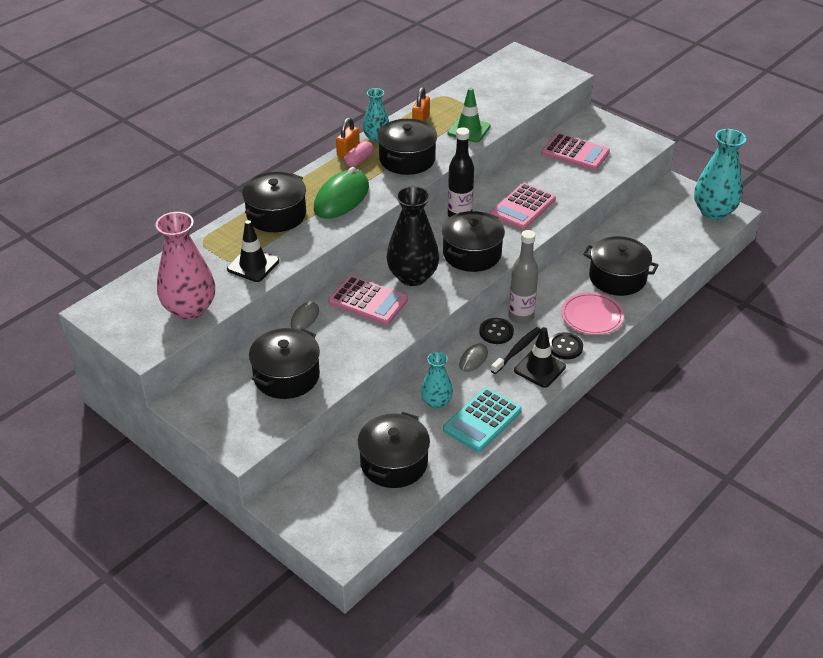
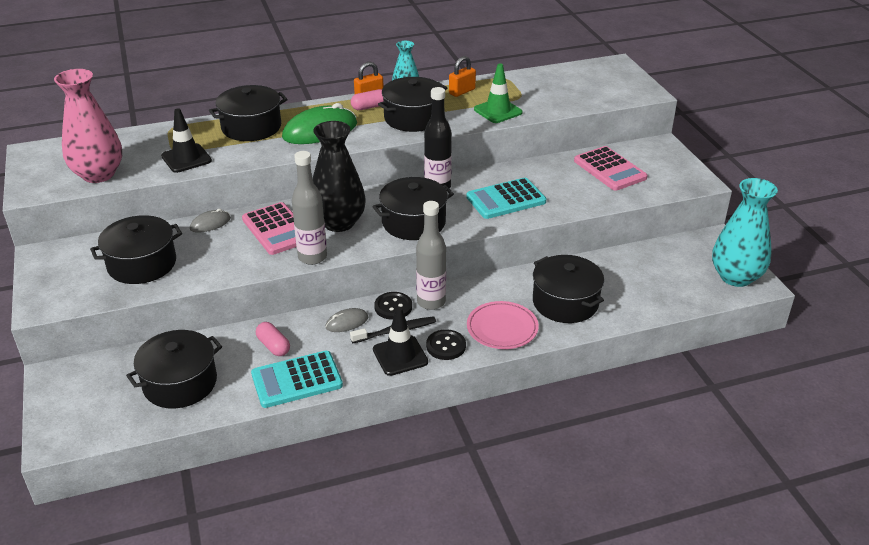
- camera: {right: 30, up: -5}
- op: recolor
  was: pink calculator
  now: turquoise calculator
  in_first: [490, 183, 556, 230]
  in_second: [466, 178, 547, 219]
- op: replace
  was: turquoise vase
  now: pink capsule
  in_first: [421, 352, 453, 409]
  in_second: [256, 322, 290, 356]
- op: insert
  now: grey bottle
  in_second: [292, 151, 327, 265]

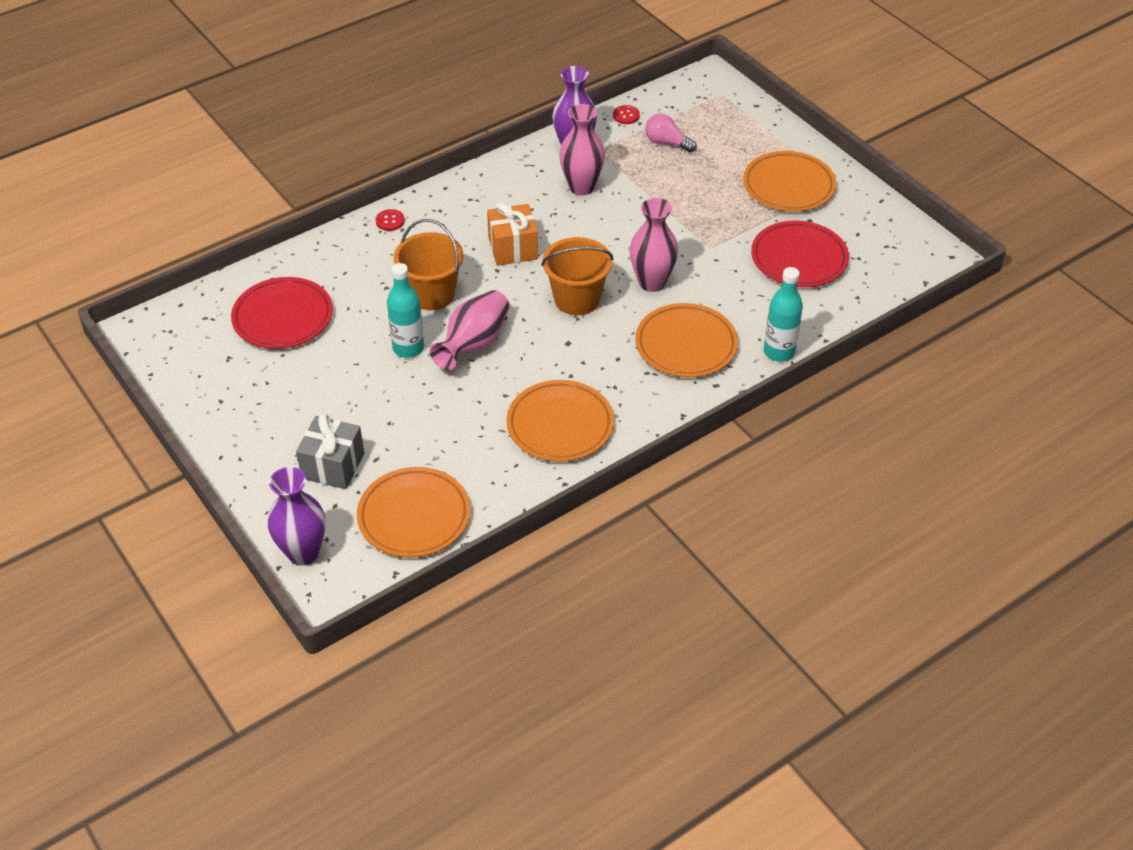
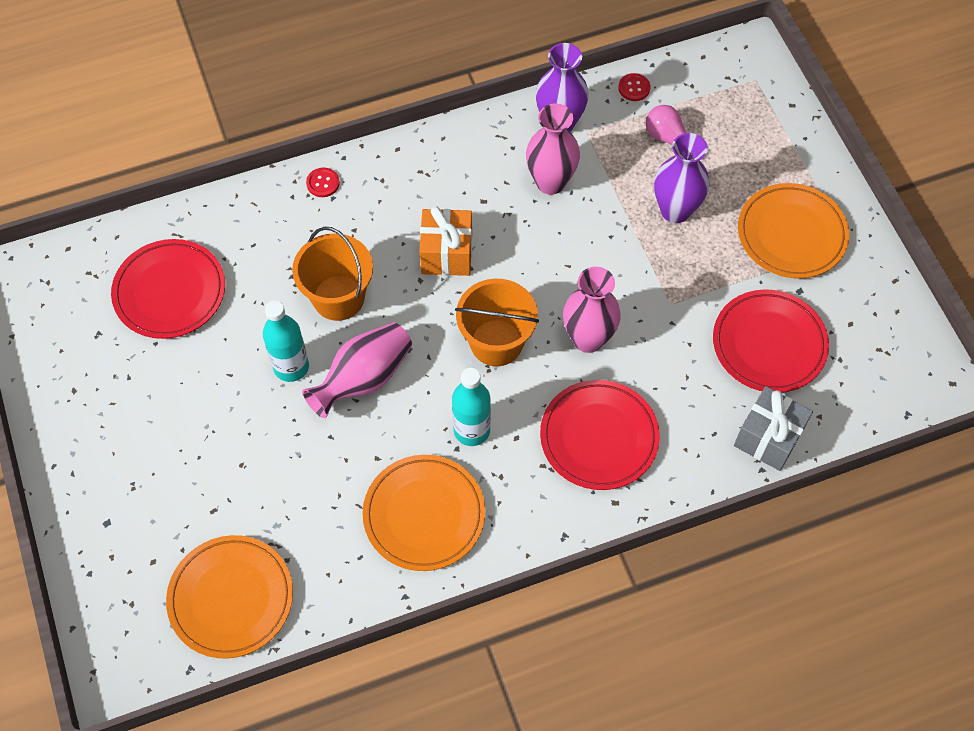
- camera: {right: 15, up: 15}
- op: move
  was: turquoise bottle
  in_first: [764, 267, 803, 362]
  in_second: [452, 368, 491, 446]
- op: recolor
  was: orange plate
  now: red plate
  in_first: [635, 303, 738, 377]
  in_second: [540, 380, 660, 490]
- op: move
  was: grey gift
  in_first: [296, 414, 364, 489]
  in_second: [734, 386, 813, 471]
- op: move
  was: purple vase
  in_first: [268, 467, 326, 566]
  in_second: [654, 133, 709, 223]

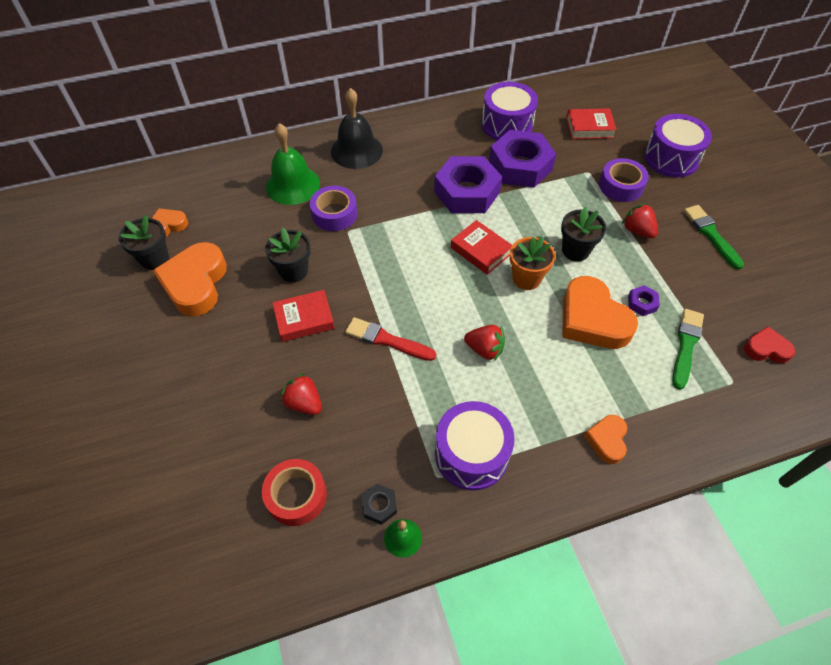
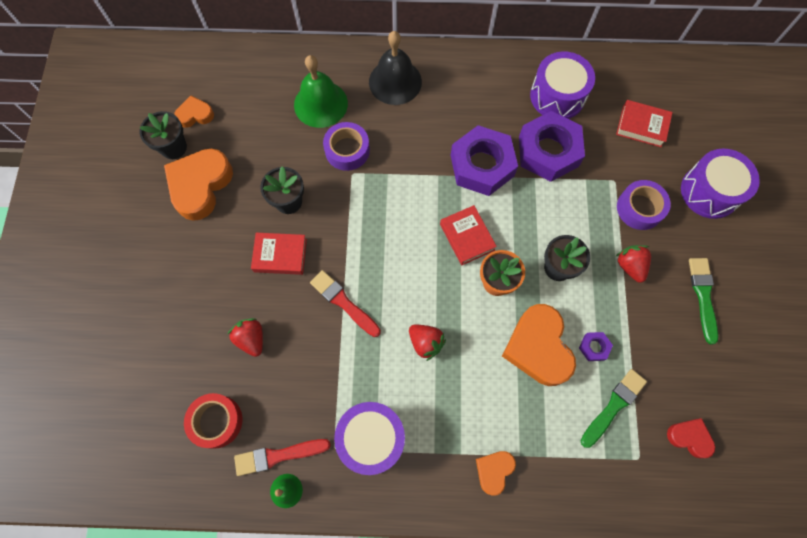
- camera: {right: 20, up: 15}
- op: replace
  was: black nut
  now: red brush
  in_first: [362, 484, 397, 525]
  in_second: [234, 439, 331, 476]

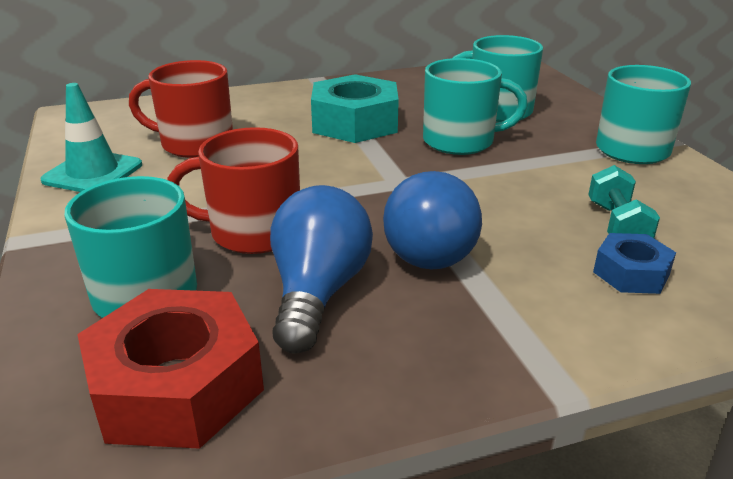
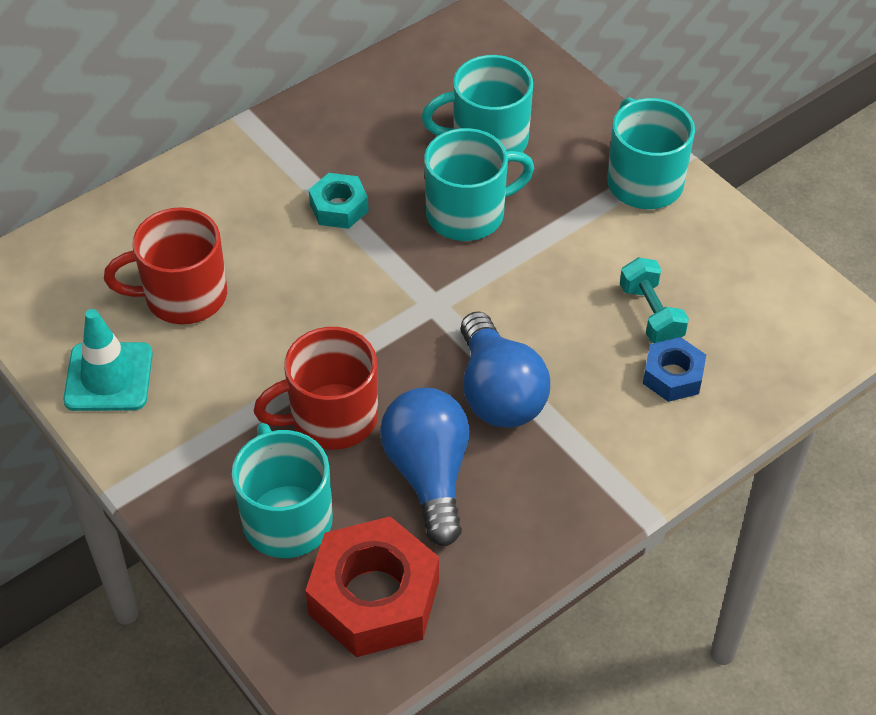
- camera: {right: -20, up: 20}
- op: resize
  was: turquoise nut
  in_first: [311, 74, 399, 143]
  in_second: [309, 173, 369, 229]
  ratio: 0.53

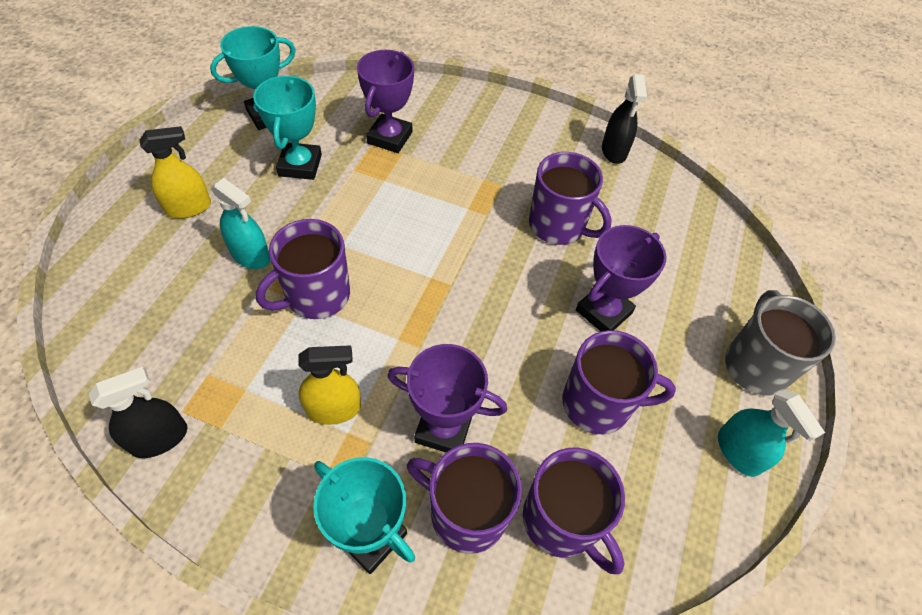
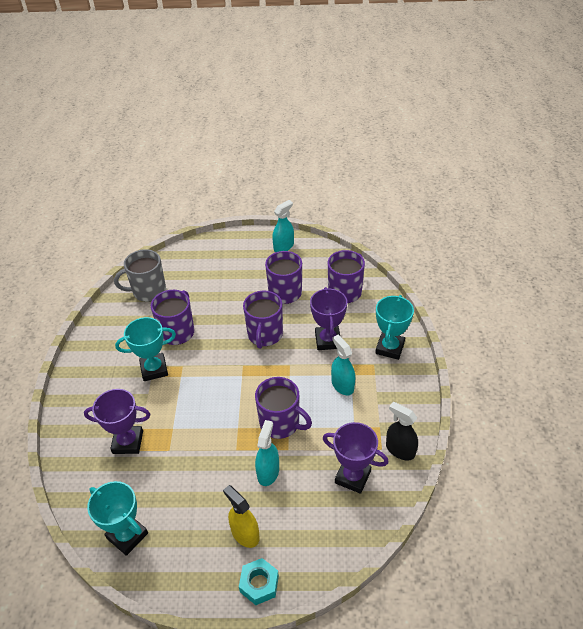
- camera: {right: -105, up: -10}
- op: move
  was: turquoise trophy
  in_first: [253, 75, 322, 180]
  in_second: [115, 317, 176, 381]
- op: delete
  was: black spray bottle
  in_first: [602, 75, 647, 164]
- op: move
  was: purple trophy
  in_first: [576, 225, 667, 331]
  in_second: [323, 422, 389, 494]
- op: move
  was: grey mug
  in_first: [725, 290, 836, 396]
  in_second: [114, 249, 166, 302]
- op: recolor
  was: yellow spray bottle
  now: turquoise spray bottle
  in_first: [298, 345, 361, 425]
  in_second: [331, 335, 355, 395]
- op: move
  was: purple mug
  in_first: [407, 443, 522, 554]
  in_second: [243, 291, 283, 349]
- op: insert
  now: turquoise nut
  in_second: [239, 558, 279, 605]

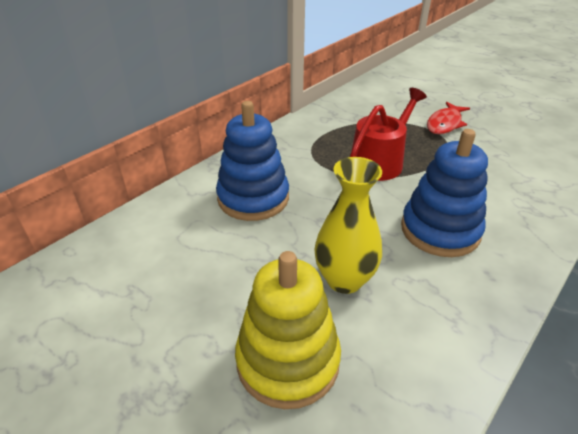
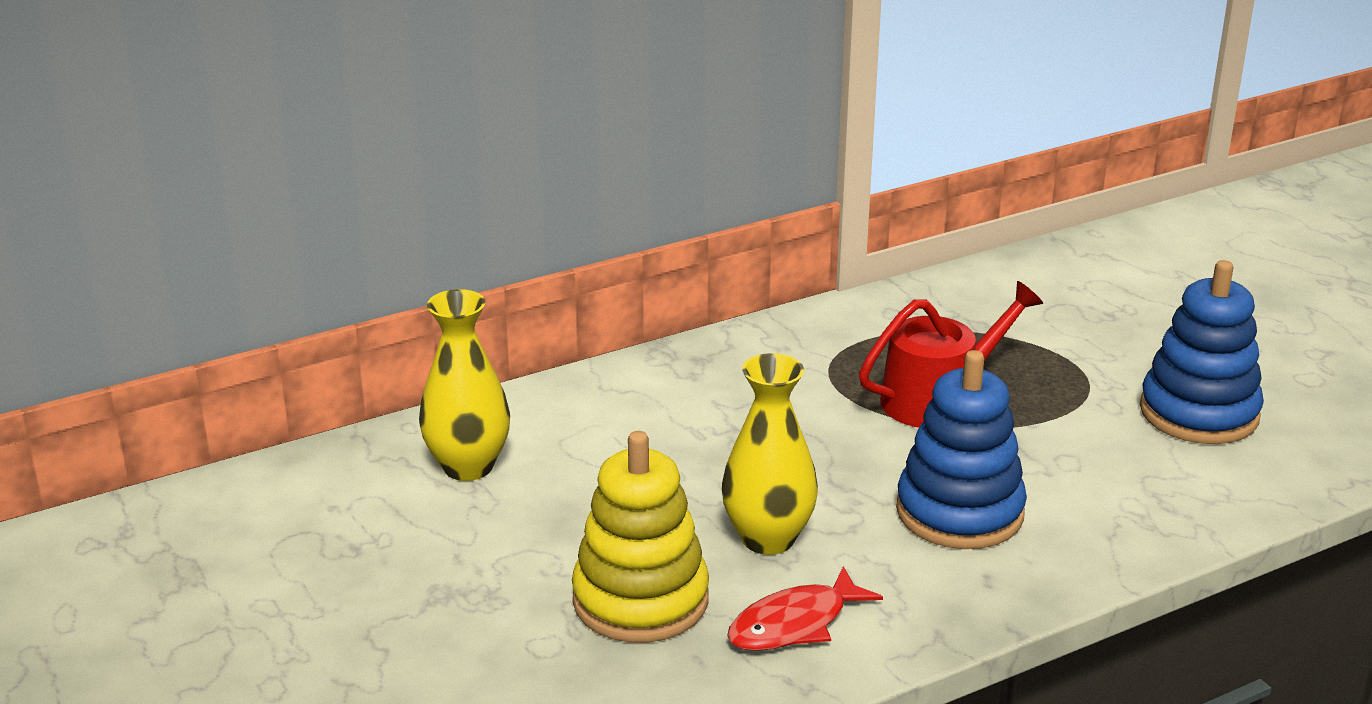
- camera: {right: 20, up: -10}
- op: move
  was: blue stacking toy
  in_first: [216, 101, 289, 221]
  in_second: [1140, 260, 1264, 444]
- op: move
  was: red fish
  in_first: [427, 102, 470, 134]
  in_second: [727, 566, 883, 651]
- op: insert
  now: yellow vase
  in_second: [419, 289, 510, 481]

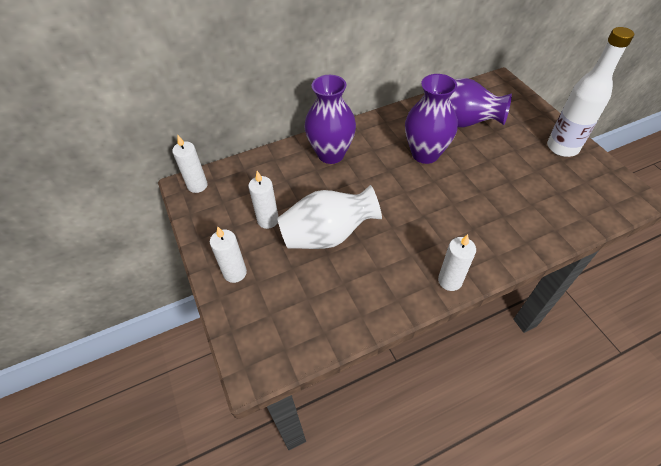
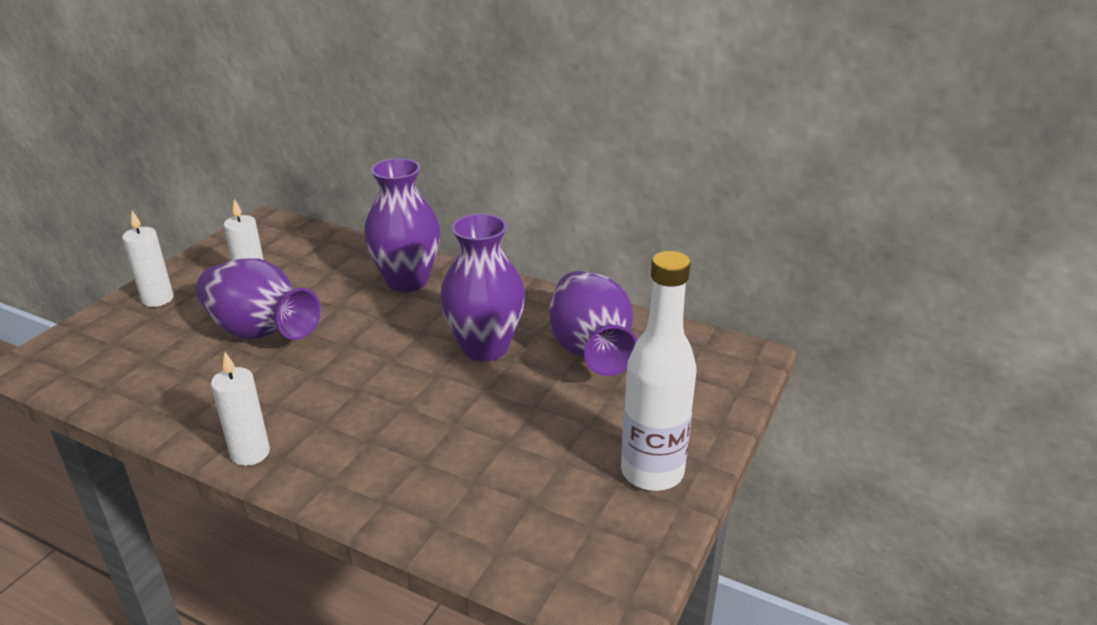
- camera: {right: 50, up: -20}
- op: delete
  was: white candle
  in_first: [172, 135, 208, 193]
- op: recolor
  was: white vase
  now: purple vase
  in_first: [277, 185, 382, 249]
  in_second: [196, 258, 321, 340]

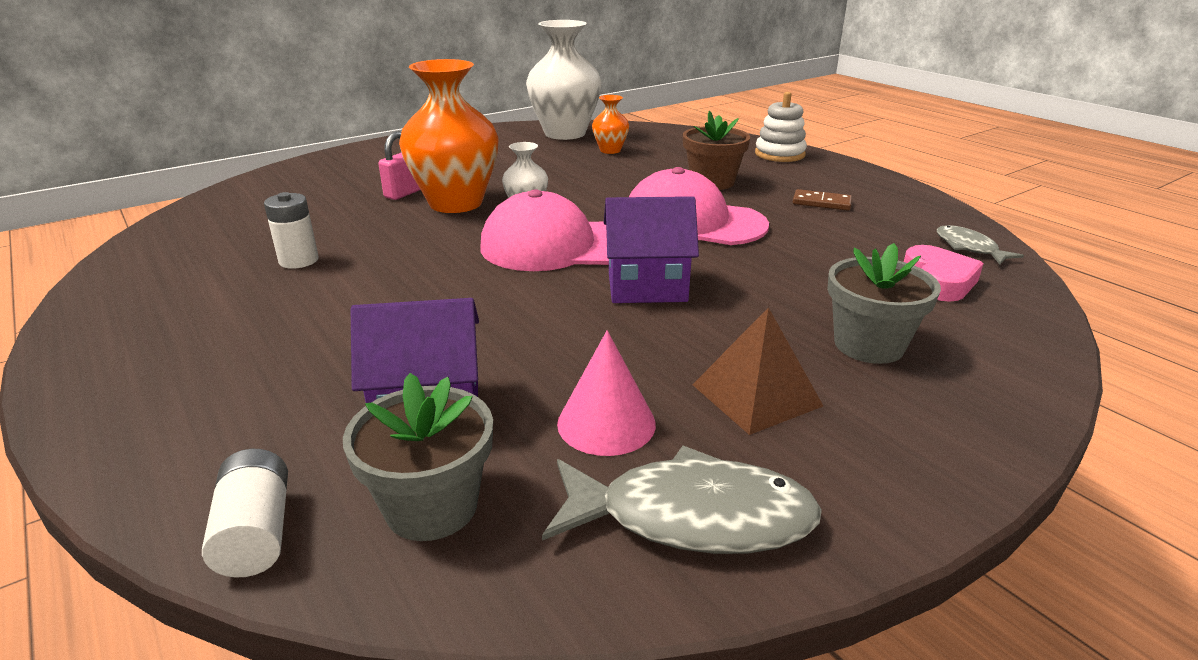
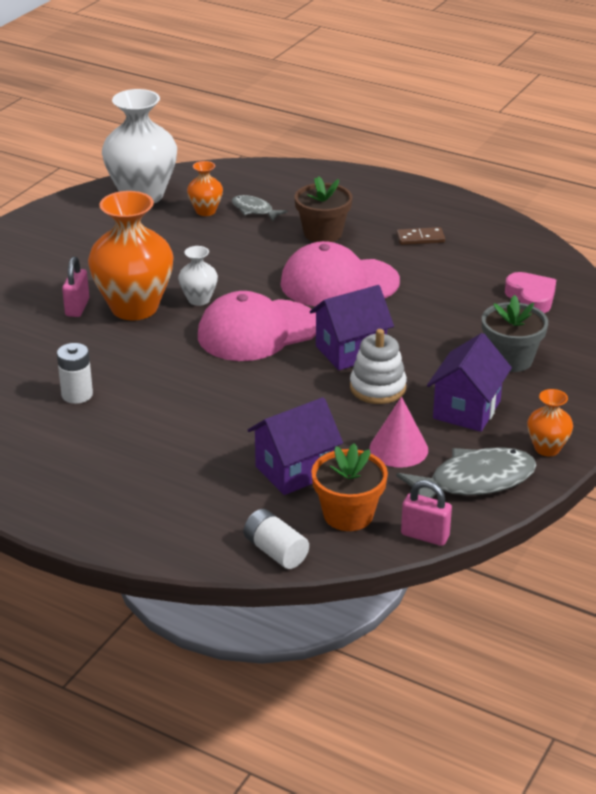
- camera: {right: -25, up: 5}
- op: move
  was: white stacking toy
  in_first: [755, 92, 807, 162]
  in_second: [350, 329, 407, 404]
- op: move
  was: grey fish
  in_first: [937, 225, 1024, 264]
  in_second: [232, 195, 288, 221]
- op: replace
  was: brown pyramid
  now: purple house
  in_first: [692, 307, 823, 435]
  in_second: [427, 333, 512, 432]
- op: recolor
  was: grey flower pot
  now: orange flower pot
  in_first: [343, 373, 493, 541]
  in_second: [311, 443, 388, 531]
- op: insert
  now: orange vase
  in_second: [527, 389, 573, 456]
- op: insert
  now: pink padlock
  in_second: [401, 480, 452, 546]

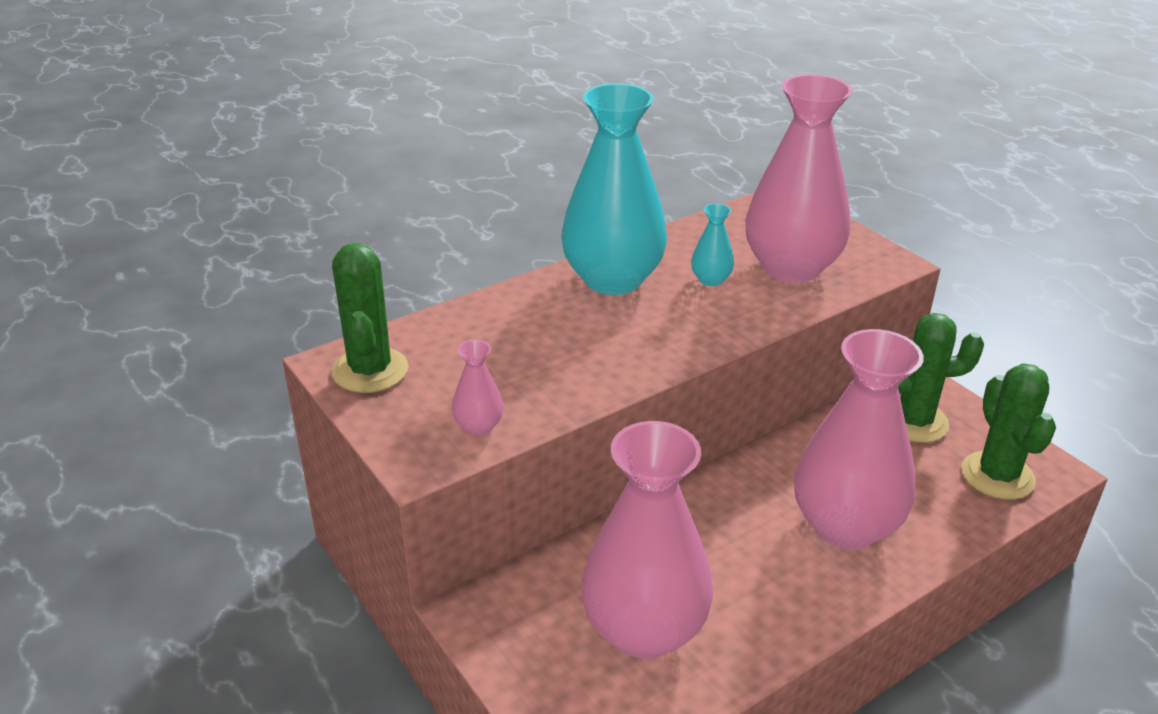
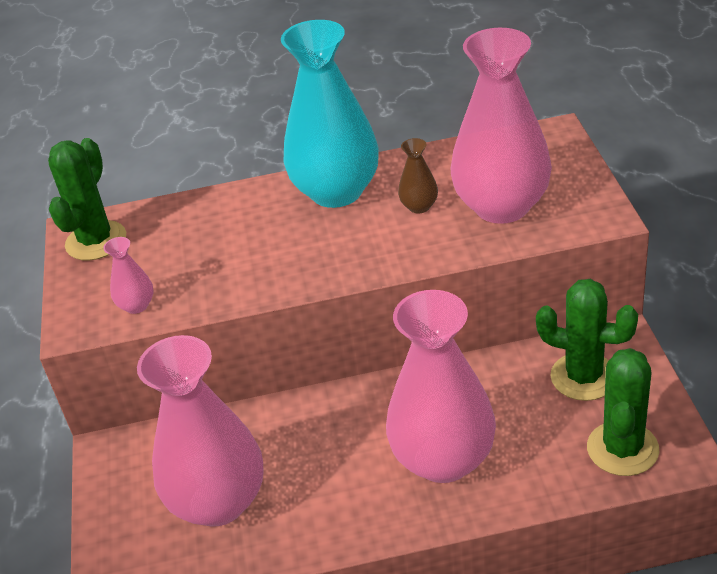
- camera: {right: 30, up: 5}
- op: recolor
  was: turquoise vase
  now: brown vase
  in_first: [691, 203, 734, 286]
  in_second: [398, 138, 438, 214]

